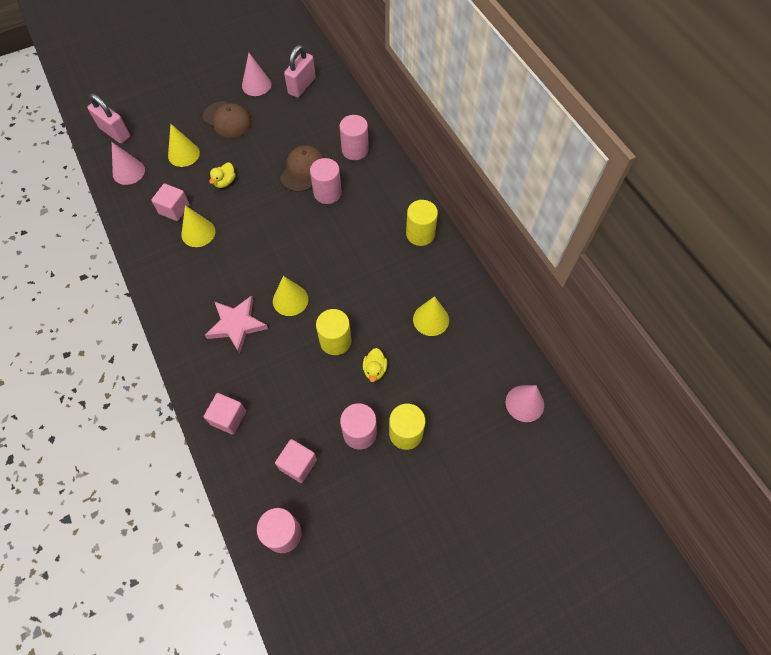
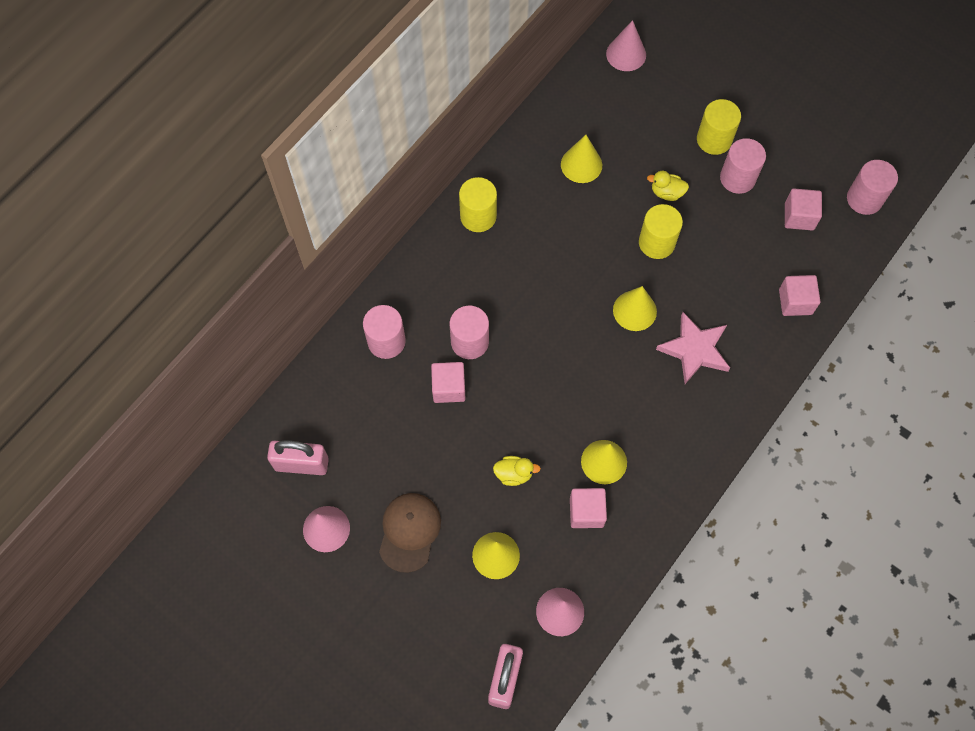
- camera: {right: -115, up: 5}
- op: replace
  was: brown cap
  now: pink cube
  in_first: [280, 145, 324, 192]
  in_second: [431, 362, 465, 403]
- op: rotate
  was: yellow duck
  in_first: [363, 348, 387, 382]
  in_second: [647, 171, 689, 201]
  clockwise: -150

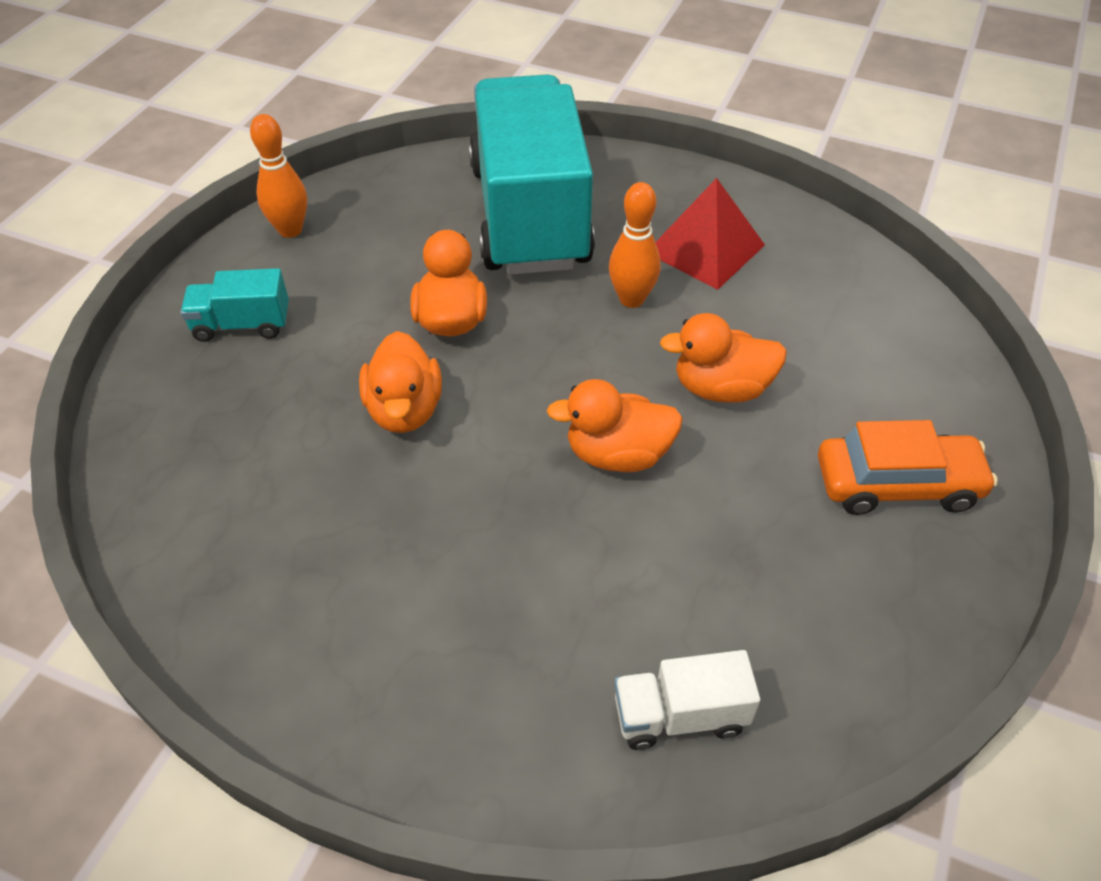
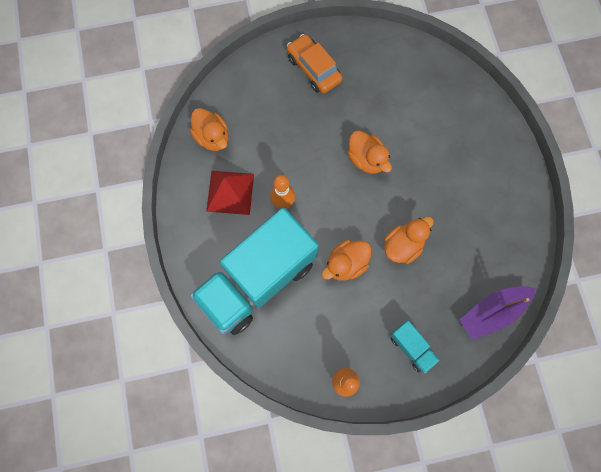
- camera: {right: -125, up: 25}
- op: move
  was: orange duck
  in_first: [660, 313, 787, 403]
  in_second: [190, 108, 228, 151]
- op: delete
  was: white truck
  in_first: [614, 650, 760, 750]
- op: insert
  now: purple boat
  in_second: [460, 286, 536, 340]

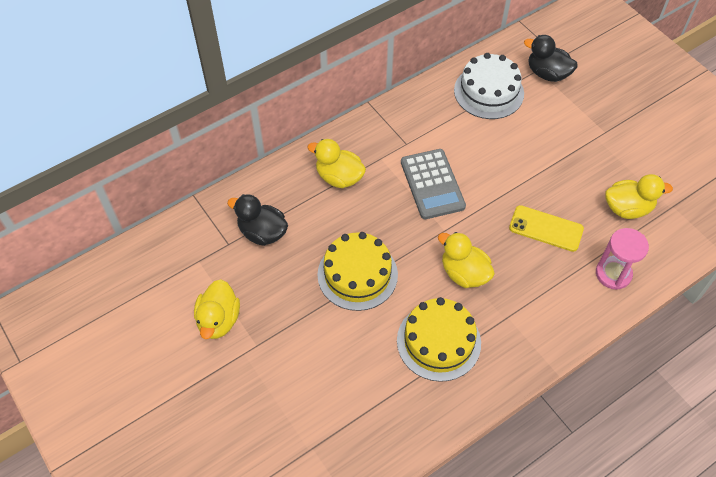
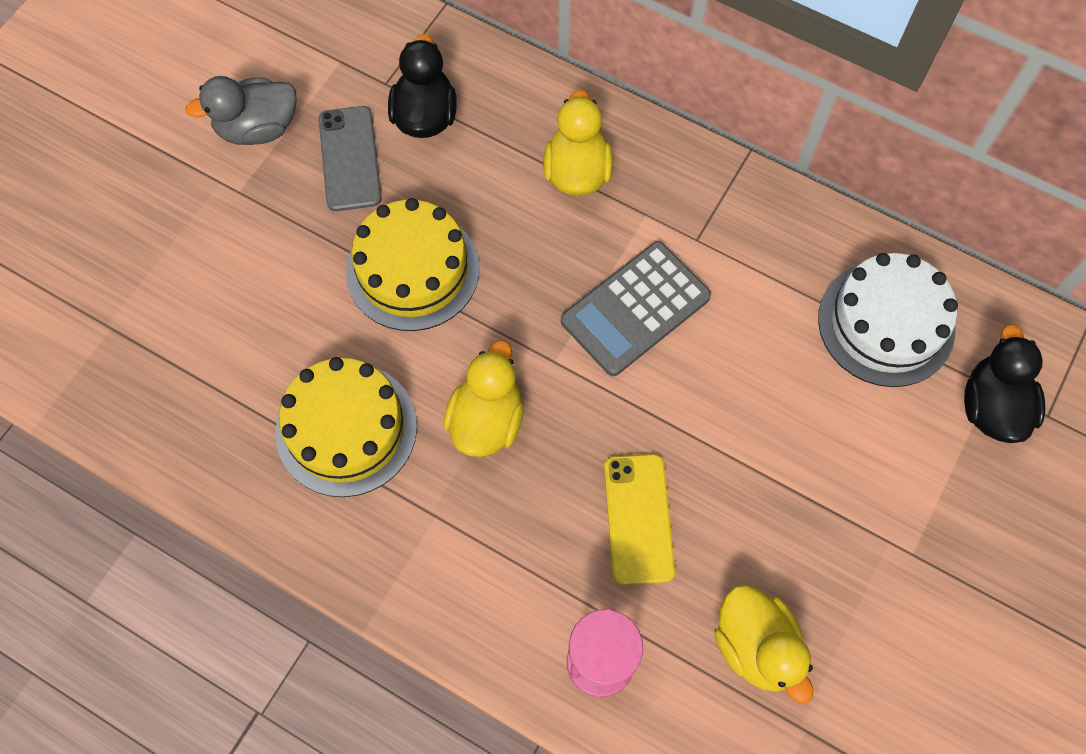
- camera: {right: 65, up: 10}
- op: recolor
  was: yellow duck
  now: grey duck
  in_first: [194, 279, 240, 339]
  in_second: [185, 76, 296, 145]
- op: insert
  now: grey phone
  in_second: [318, 106, 382, 211]

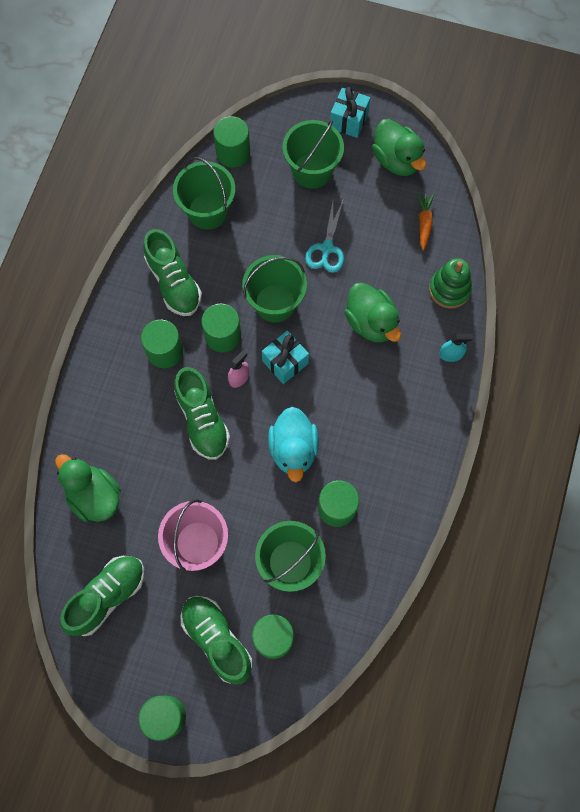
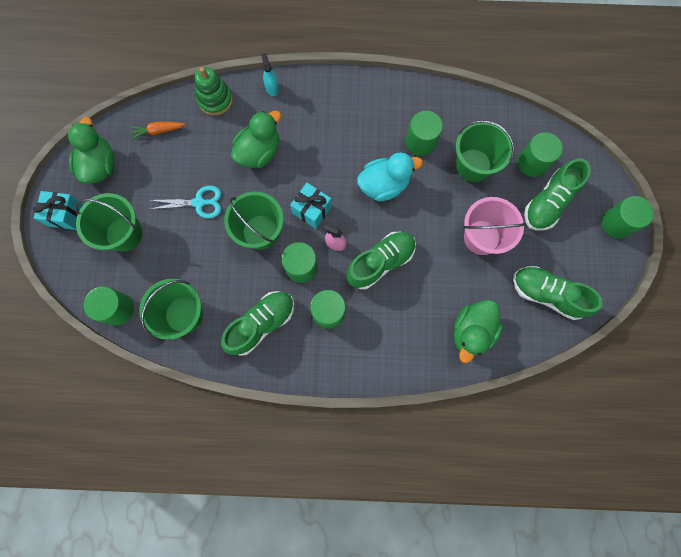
- camera: {right: -105, up: 5}
- op: rotate
  was: green duck
  in_first: [372, 119, 426, 176]
  in_second: [68, 117, 115, 184]
  clockwise: -45

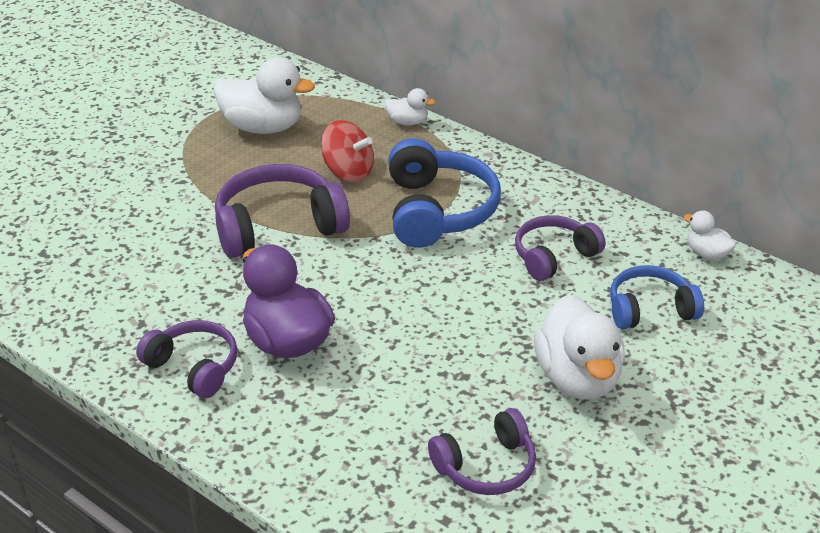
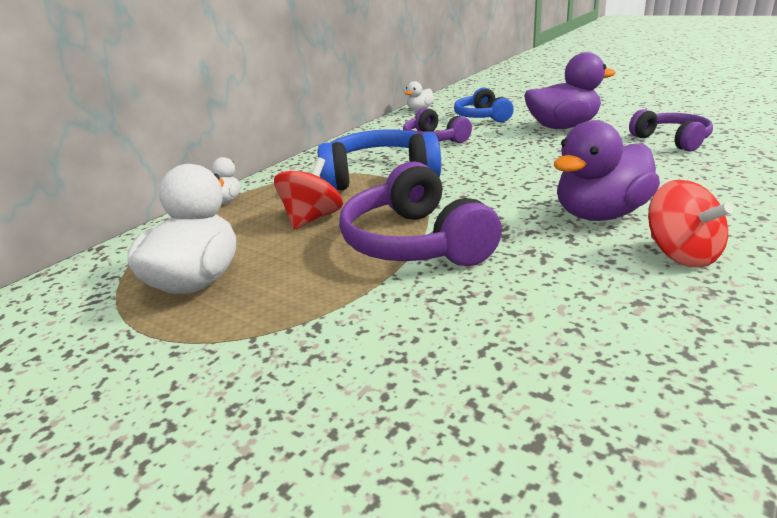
- camera: {right: -90, up: -10}
- op: recolor
  was: white duck
  now: purple duck
  in_first: [534, 294, 625, 400]
  in_second: [524, 52, 616, 129]
- op: replace
  was: purple headphones
  now: red spinning top
  in_first: [136, 320, 237, 398]
  in_second: [648, 180, 733, 268]

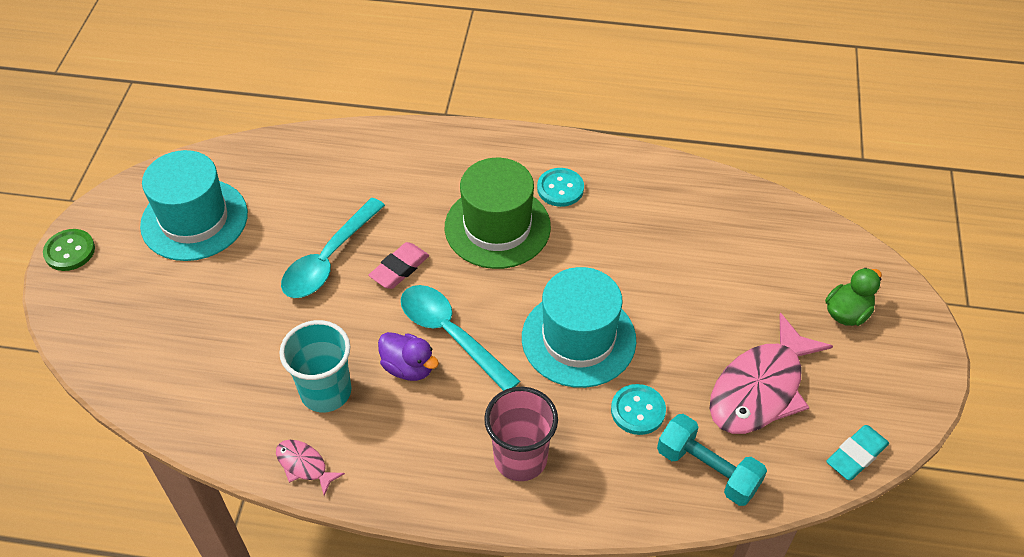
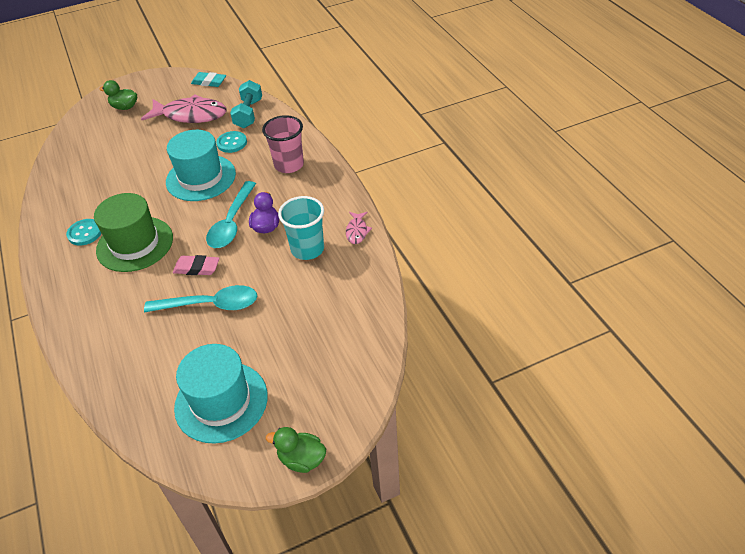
- camera: {right: -120, up: -5}
- op: replace
  was: green button
  now: green duck
  in_first: [43, 229, 95, 271]
  in_second: [266, 427, 326, 473]

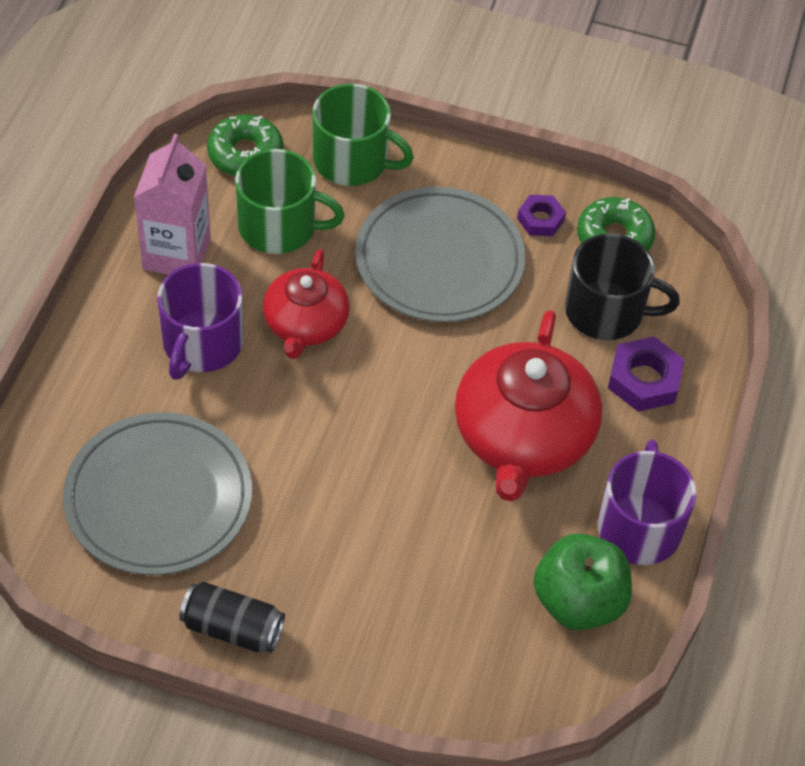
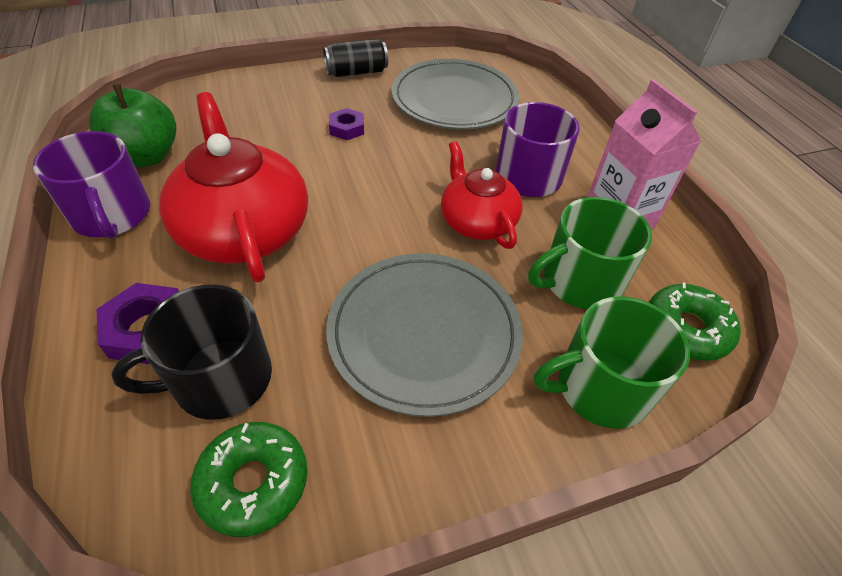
- camera: {right: 145, up: -5}
- op: move
  was: purple nut
  in_first: [517, 195, 566, 236]
  in_second: [329, 108, 364, 140]

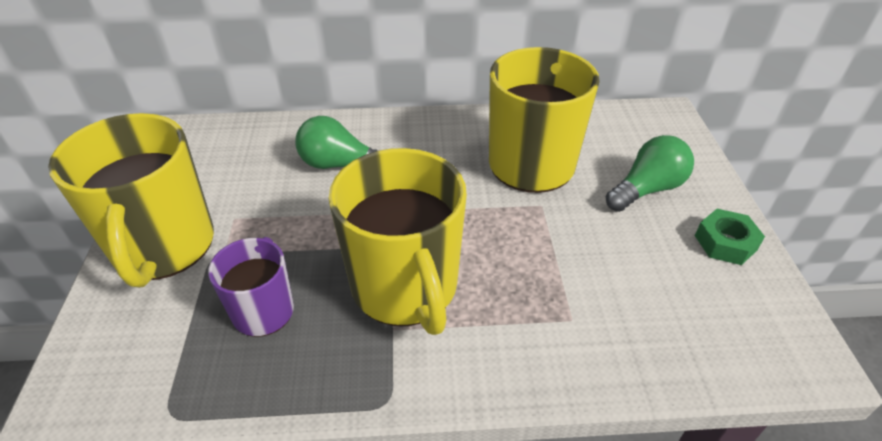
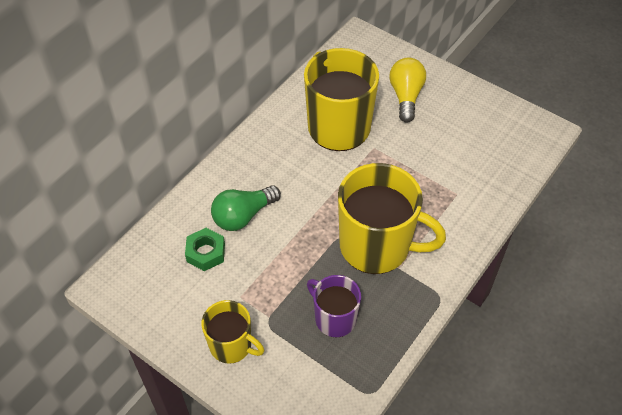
- camera: {right: -50, up: 10}
- op: resize
  was: yellow mug
  in_first: [48, 113, 214, 288]
  in_second: [201, 300, 264, 364]
  ratio: 0.55
- op: recolor
  was: green light bulb
  now: yellow light bulb
  in_first: [606, 135, 694, 212]
  in_second: [389, 58, 426, 123]
- op: move
  was: green nut
  in_first: [695, 209, 765, 265]
  in_second: [185, 228, 225, 271]

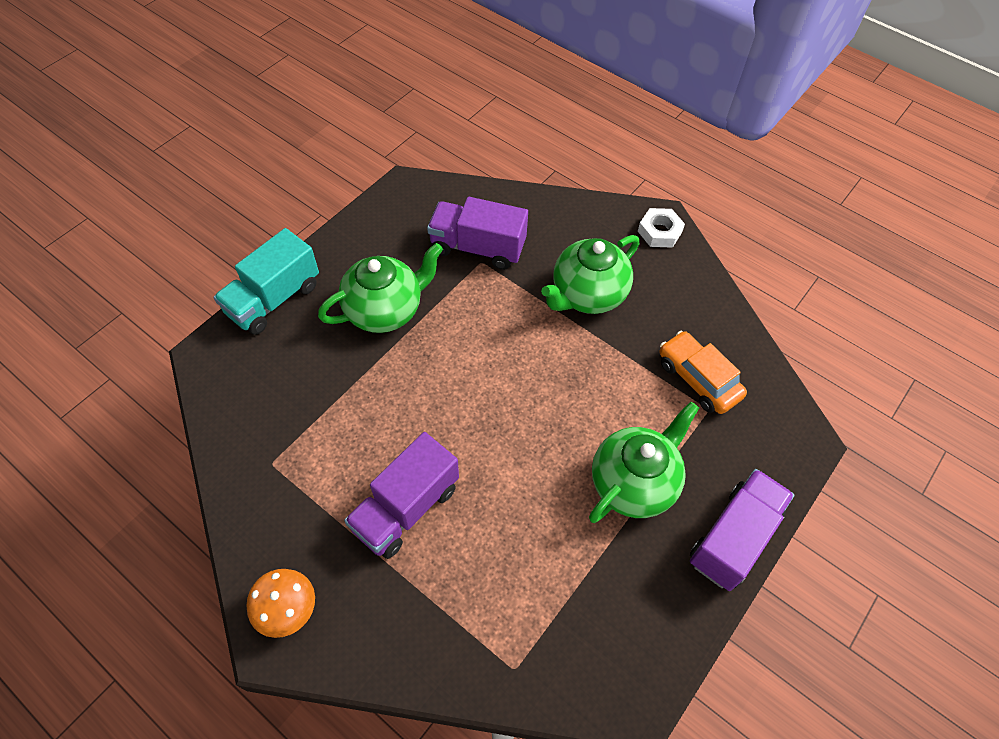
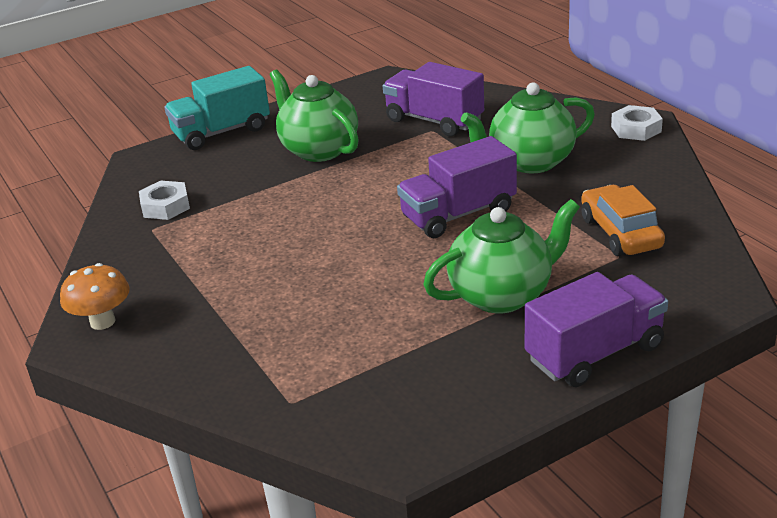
- camera: {right: 25, up: -25}
- op: rotate
  was: green teapot
  in_first: [318, 243, 443, 333]
  in_second: [270, 70, 359, 162]
  clockwise: -120
- op: move
  was: purple truck
  in_first: [344, 432, 459, 559]
  in_second: [397, 136, 517, 238]
- op: insert
  now: white nut
  in_second: [139, 181, 190, 220]

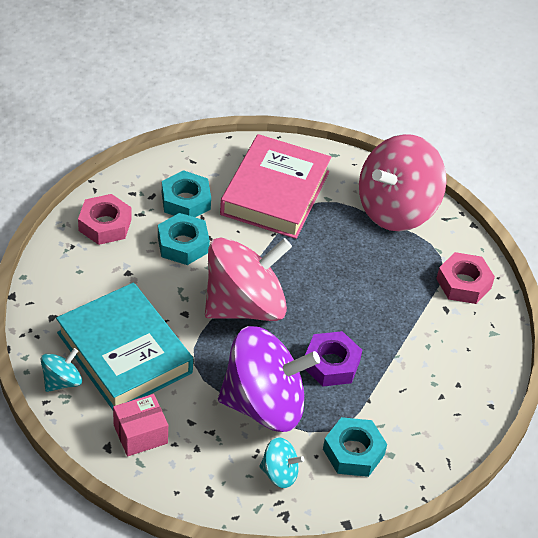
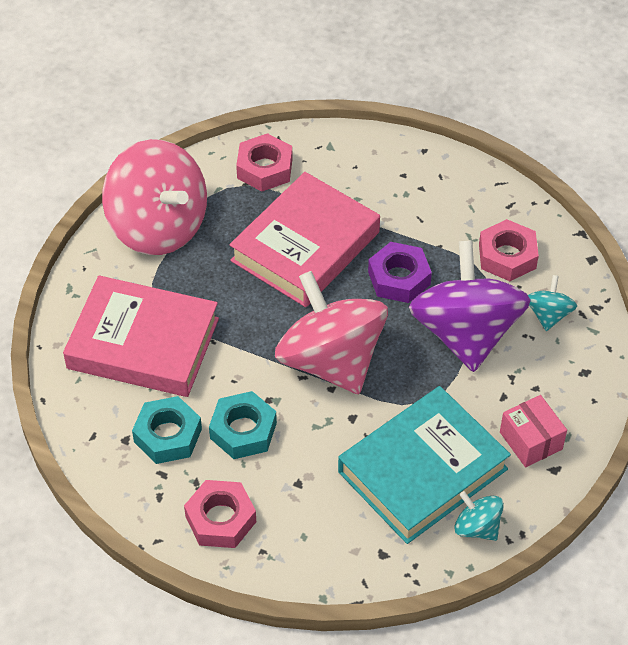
- camera: {right: -90, up: 5}
- op: recolor
  was: turquoise nut
  now: pink nut
  in_first: [323, 417, 387, 477]
  in_second: [479, 219, 539, 281]
- op: insert
  now: pink book
  in_second: [229, 172, 380, 307]

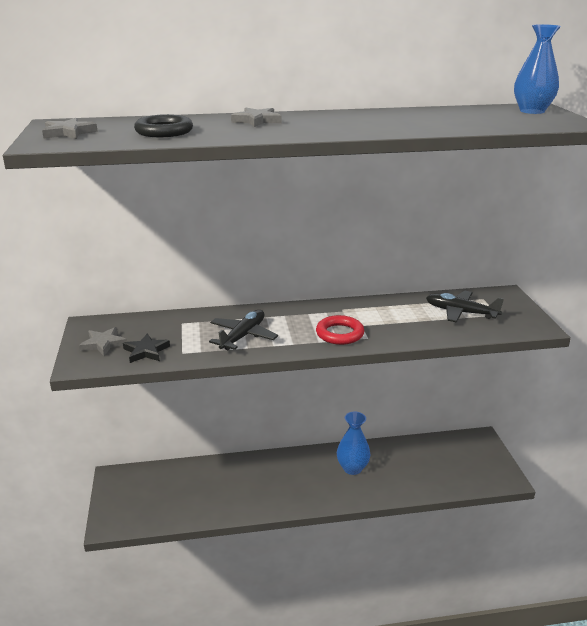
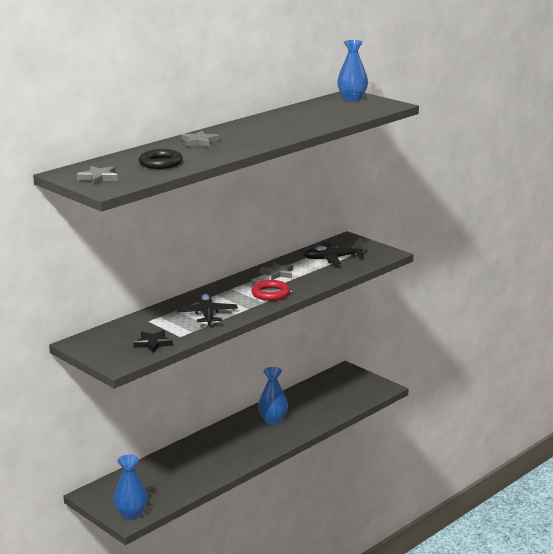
- camera: {right: -35, up: -5}
- op: move
  was: grey star
  in_first: [79, 327, 127, 356]
  in_second: [260, 262, 293, 280]
- op: insert
  now: blue vase
  in_second: [114, 455, 148, 520]

